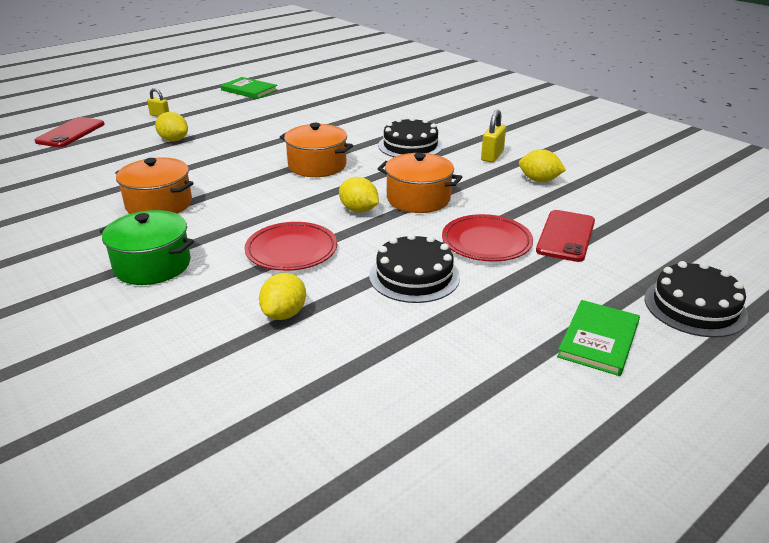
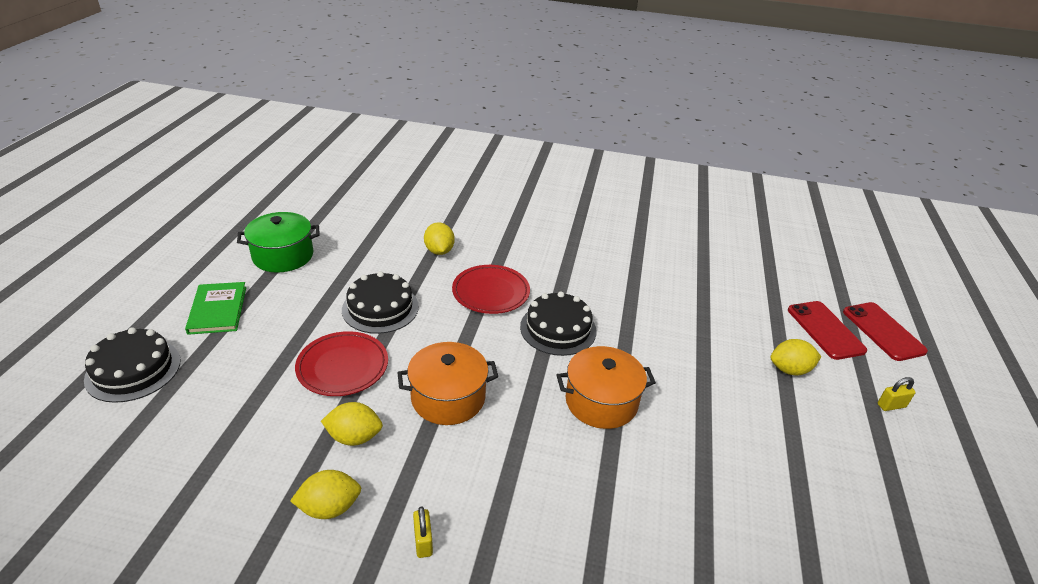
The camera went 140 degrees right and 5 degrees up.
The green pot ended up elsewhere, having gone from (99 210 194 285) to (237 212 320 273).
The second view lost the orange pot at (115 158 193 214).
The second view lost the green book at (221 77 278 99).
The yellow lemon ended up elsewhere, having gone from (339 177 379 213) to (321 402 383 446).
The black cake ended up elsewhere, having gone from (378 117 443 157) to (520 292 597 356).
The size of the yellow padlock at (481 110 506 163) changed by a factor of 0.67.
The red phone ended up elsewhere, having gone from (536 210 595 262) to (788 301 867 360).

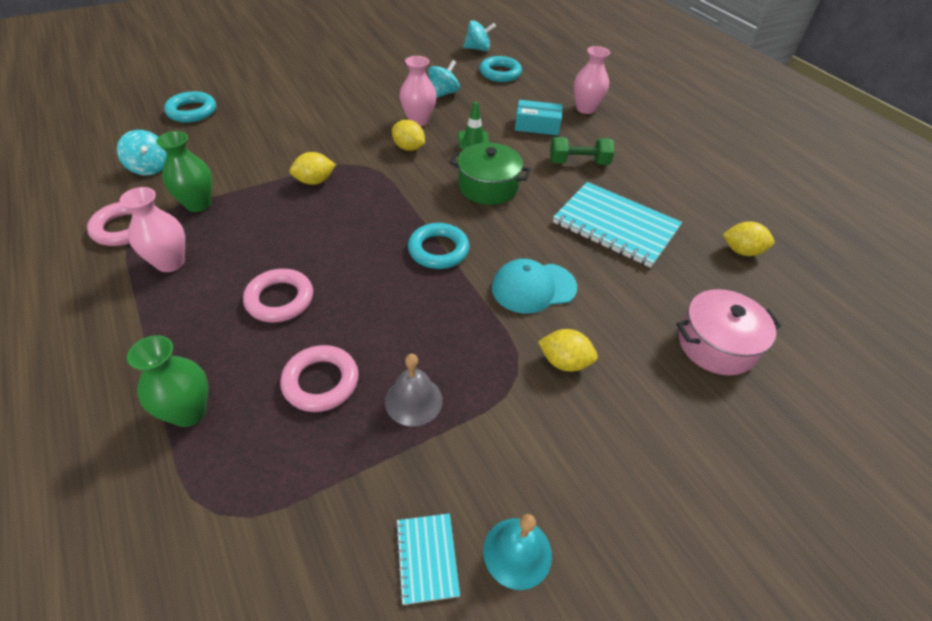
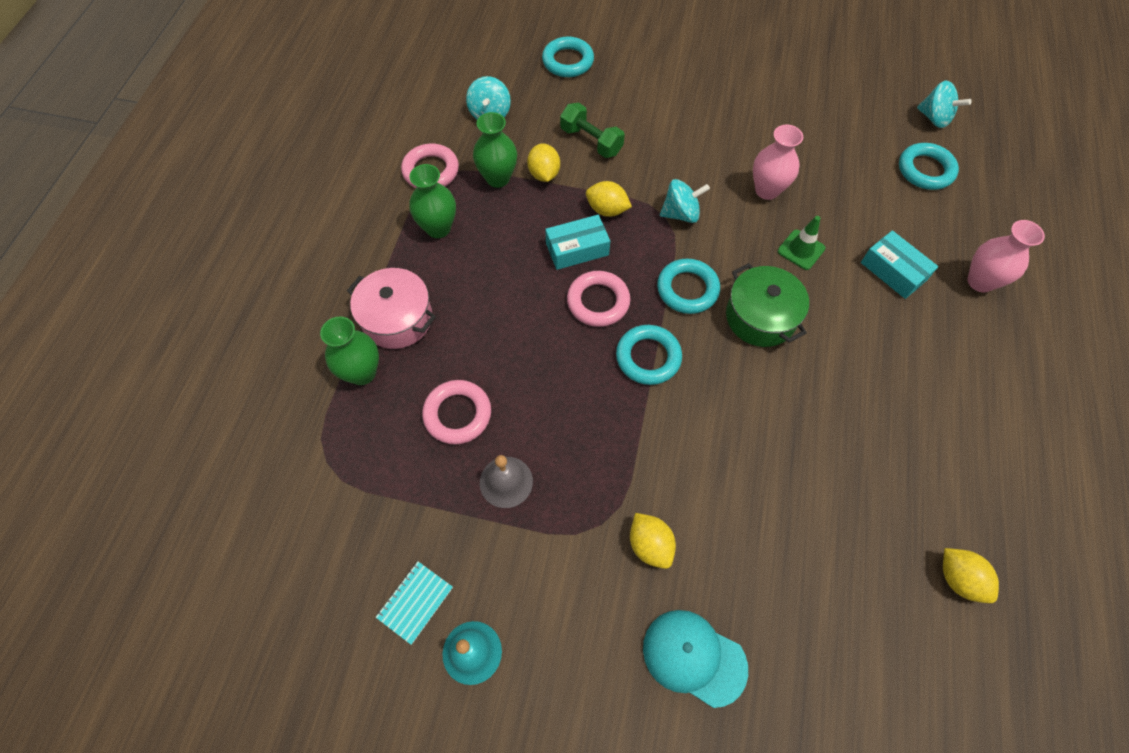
The camera went 45 degrees right and 15 degrees up.
What was the pink vase at (120 187 185 272) turned into the green vase at (409 164 456 238).
The pink ring ended up elsewhere, having gone from (243 269 313 323) to (567 271 630 327).
The yellow lemon ended up elsewhere, having gone from (392 120 425 151) to (527 144 560 182).
The turquoise spinning top ended up elsewhere, having gone from (428 60 460 98) to (660 179 710 223).
The turquoise cap ended up elsewhere, having gone from (492 259 577 314) to (643 610 748 708).
The green dumbbell ended up elsewhere, having gone from (550 137 614 165) to (560 103 625 158).
The second view lost the turquoise notebook at (553 182 682 268).
The pink pot ended up elsewhere, having gone from (676 289 781 376) to (347 268 436 349).
The second view gained the turquoise box at (545 215 610 270).
The second view gained the turquoise ring at (657 259 720 314).

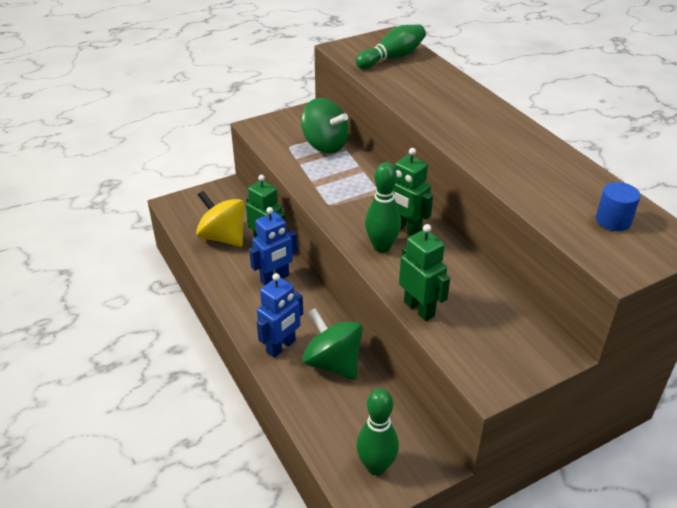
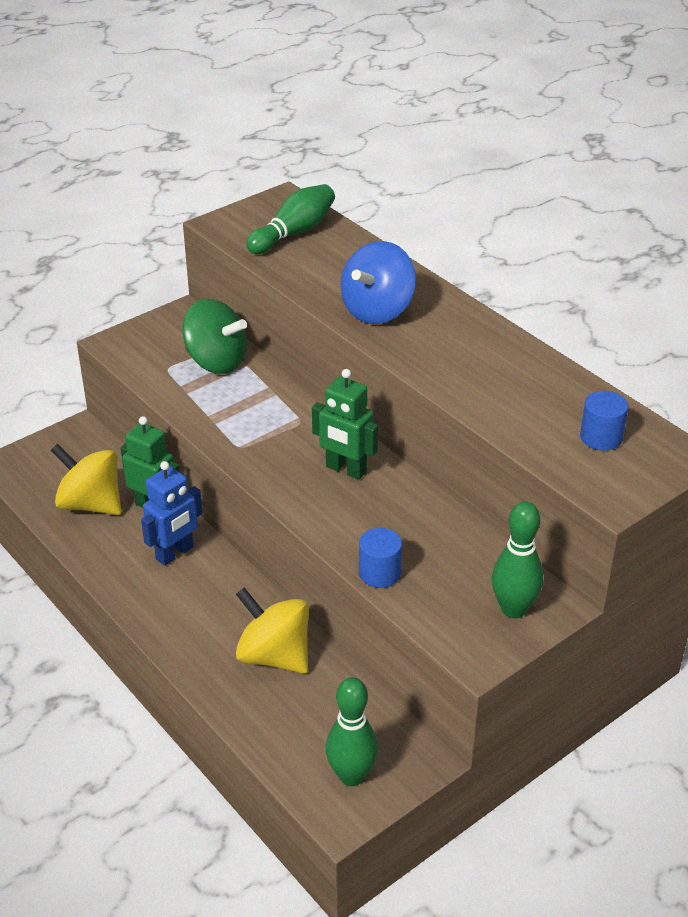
The camera went 10 degrees left and 0 degrees up.
The second view lost the blue robot at (257 273 303 358).
What was the green spinning top at (302 308 363 380) turned into the yellow spinning top at (236 587 309 674).
The green bowling pin ended up elsewhere, having gone from (365 162 401 253) to (492 502 543 618).
Where the green robot stood at (399 224 450 321), the blue cylinder came to stand at (359 528 402 588).
The second view gained the blue spinning top at (341 241 416 324).

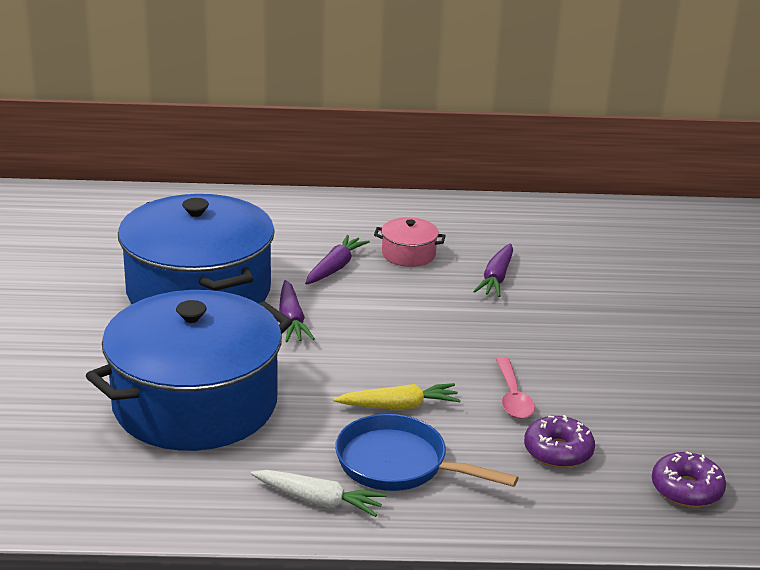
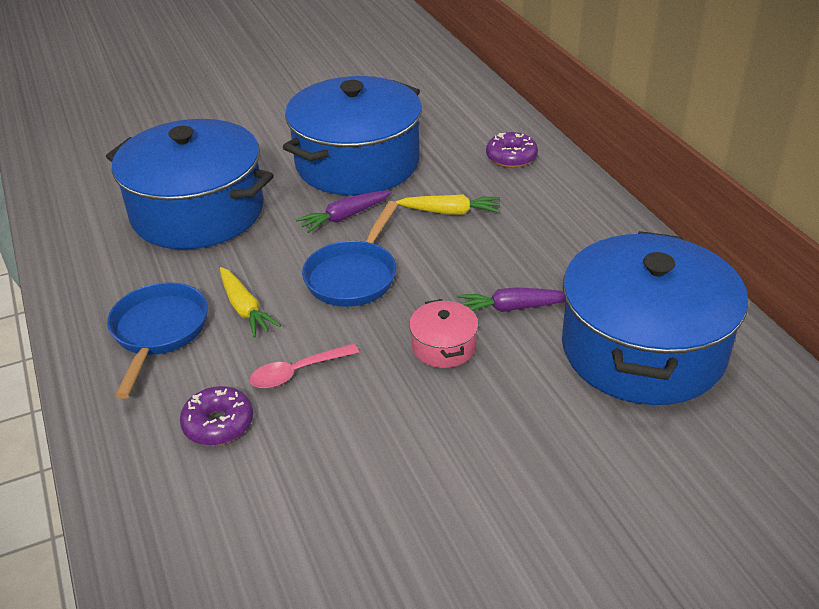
The camera went 70 degrees right and 10 degrees up.
The second view lost the white carrot at (251 470 387 517).
What was the purple carrot at (305 235 370 285) turned into the yellow carrot at (396 195 500 215).
The pink pot ended up elsewhere, having gone from (374 217 446 267) to (409 299 478 368).
The purple donut ended up elsewhere, having gone from (652 451 726 508) to (486 132 538 168).
The second view gained the blue pan at (302 201 398 307).
The second view gained the blue pot at (562 231 748 405).

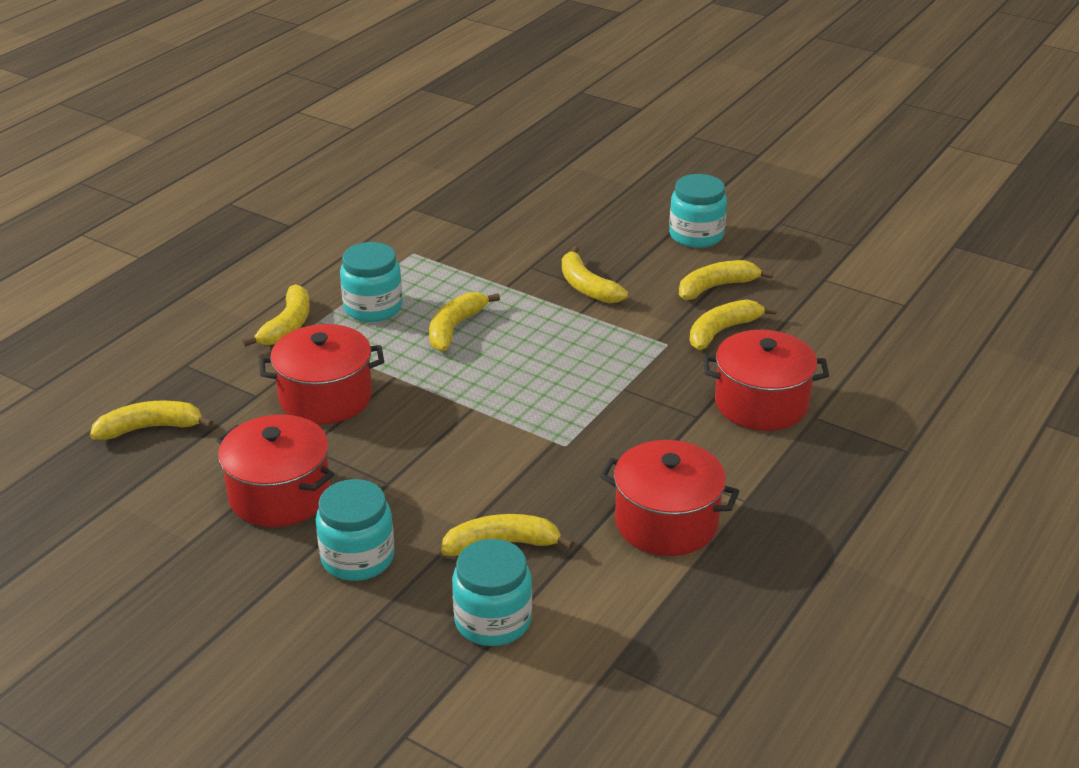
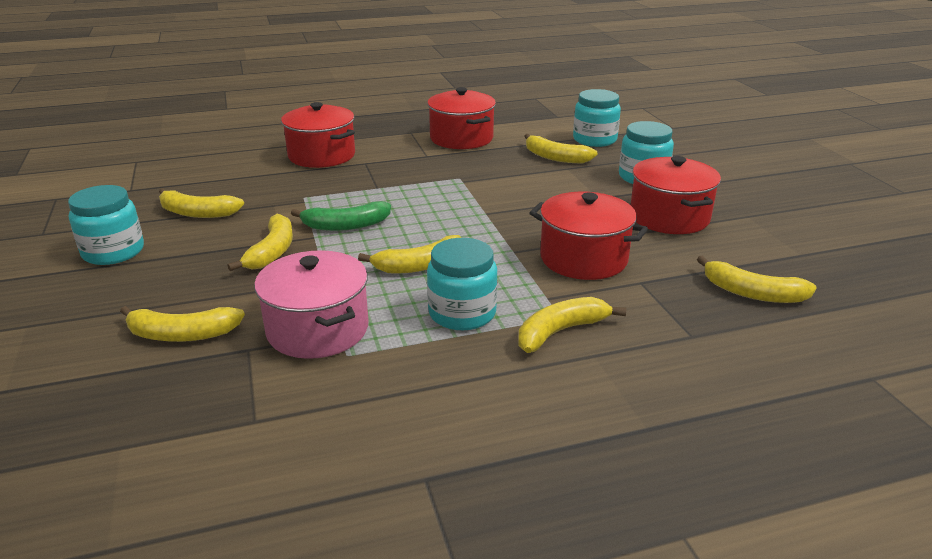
The camera went 140 degrees left and 5 degrees down.
The yellow banana ended up elsewhere, having gone from (690 300 777 350) to (120 306 245 342).
The second view gained the pink pot at (254 250 369 359).
The second view gained the green banana at (291 201 391 231).

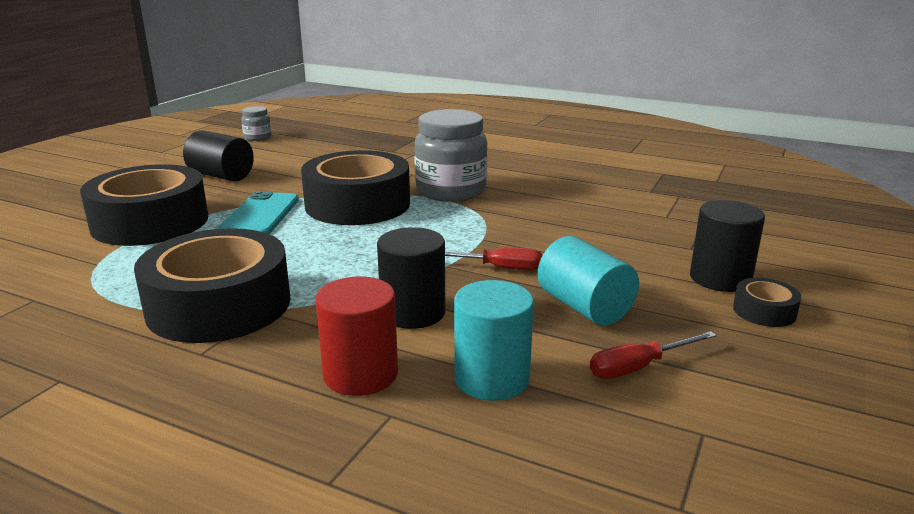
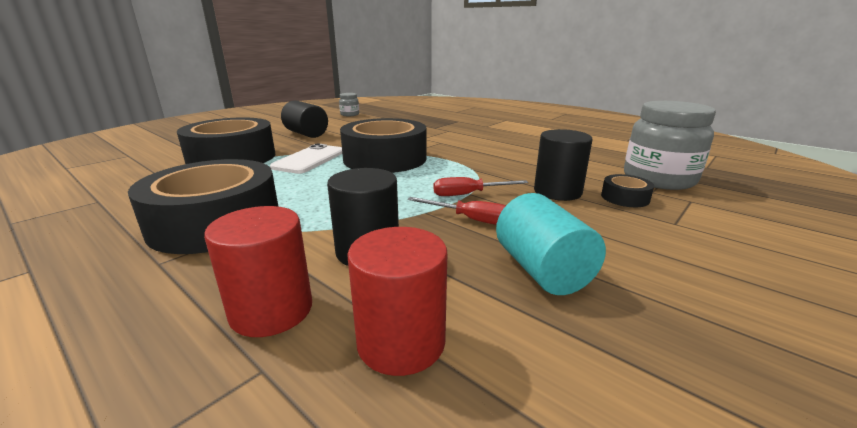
The camera went 15 degrees right and 0 degrees up.
What was the turquoise phone at (218 191 299 234) turned into the white phone at (270 144 342 174).
The grey jar ended up elsewhere, having gone from (414 109 488 202) to (624 101 716 190).
What was the turquoise cylinder at (454 280 534 401) turned into the red cylinder at (347 227 447 376).
The red screwdriver ended up elsewhere, having gone from (590 331 717 379) to (434 177 529 196).
The black cylinder ended up elsewhere, having gone from (690 200 765 292) to (534 129 593 201).
The black tape ended up elsewhere, having gone from (733 278 801 327) to (601 174 654 207).

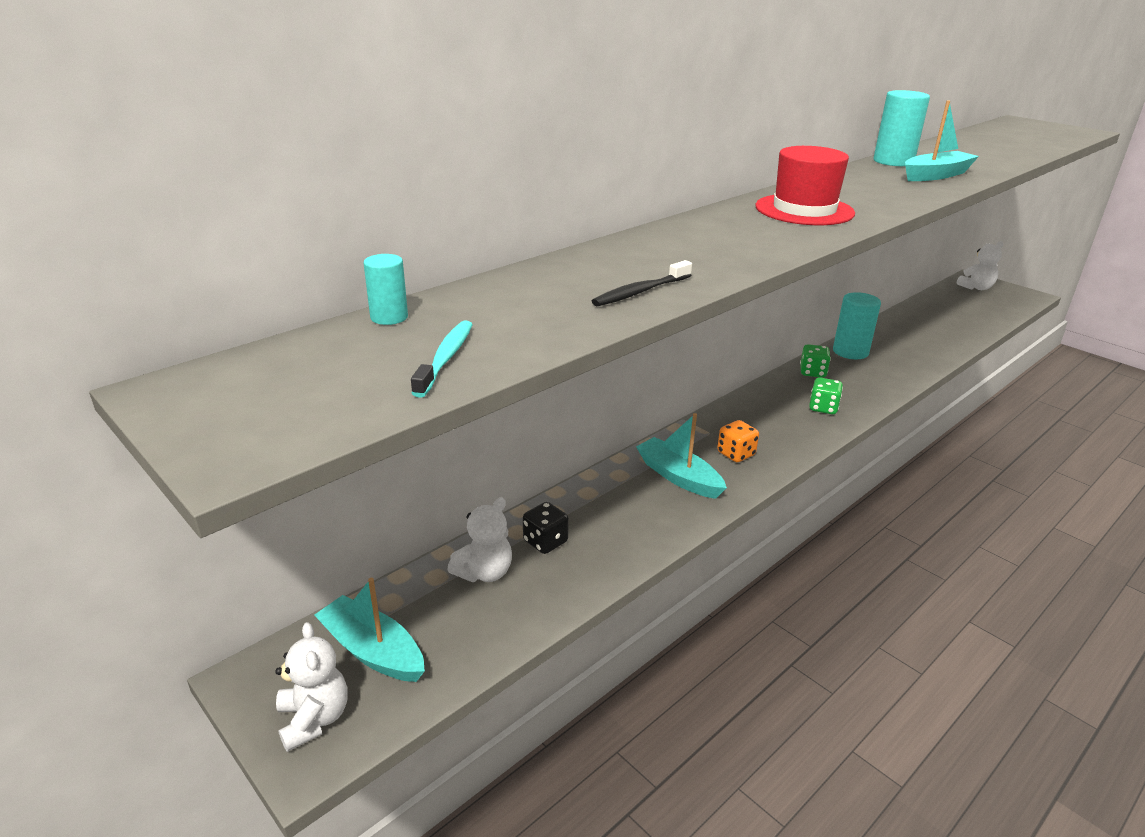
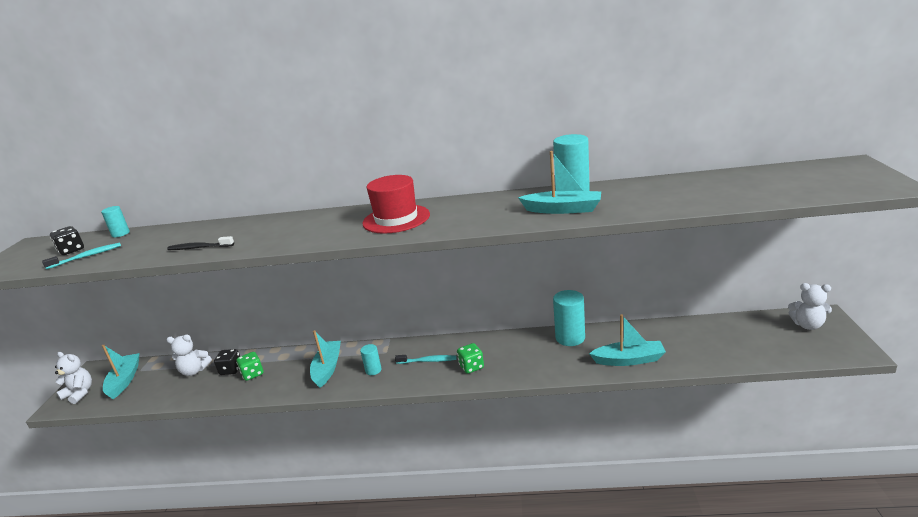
The camera went 50 degrees right and 5 degrees down.
The white teddy bear at (275 622 347 752) ended up facing another way, 90 degrees counterclockwise from before.
Where the orange dice stood at (717 420 759 462), the turquoise cylinder came to stand at (360 344 382 375).
The green dice ended up elsewhere, having gone from (800 344 831 378) to (236 352 263 381).
The second view gained the black dice at (50 226 84 255).
The second view gained the turquoise toothbrush at (395 355 457 364).
The second view gained the turquoise boat at (589 314 666 366).

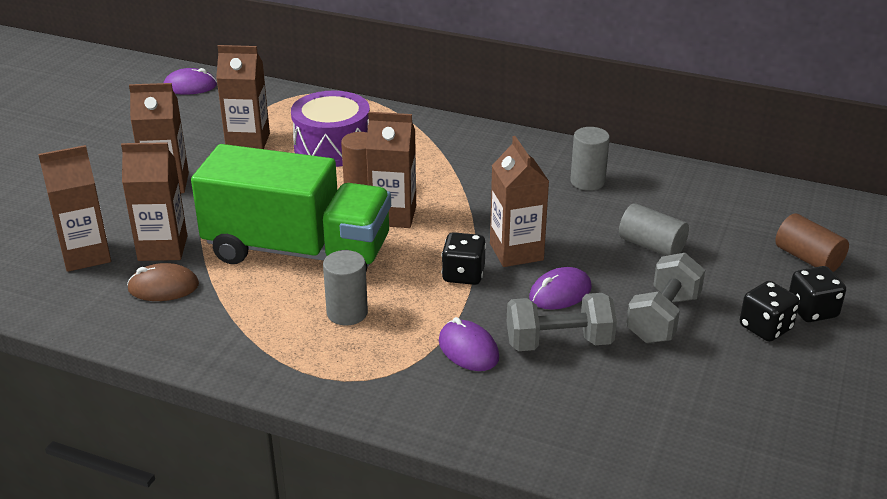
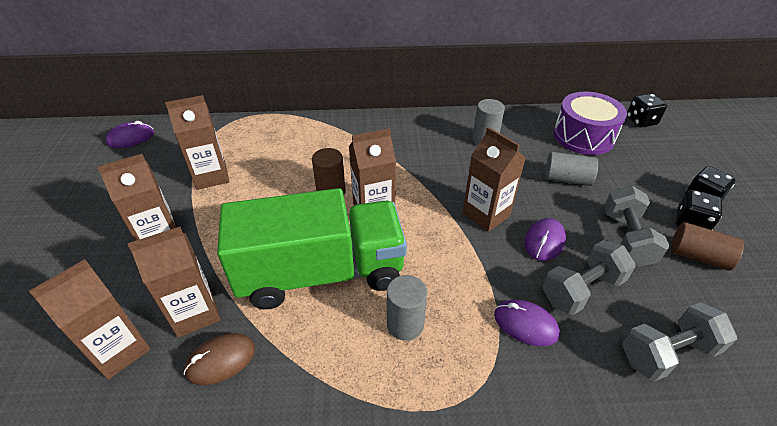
The camera went 25 degrees left and 10 degrees up.
The purple drum ended up elsewhere, having gone from (291 91 370 167) to (554 92 627 155).
The black dice ended up elsewhere, having gone from (442 232 486 285) to (627 94 667 128).
The brown cylinder ended up elsewhere, having gone from (775 213 849 272) to (671 222 744 271).
The second view gained the grey dumbbell at (622 302 737 381).

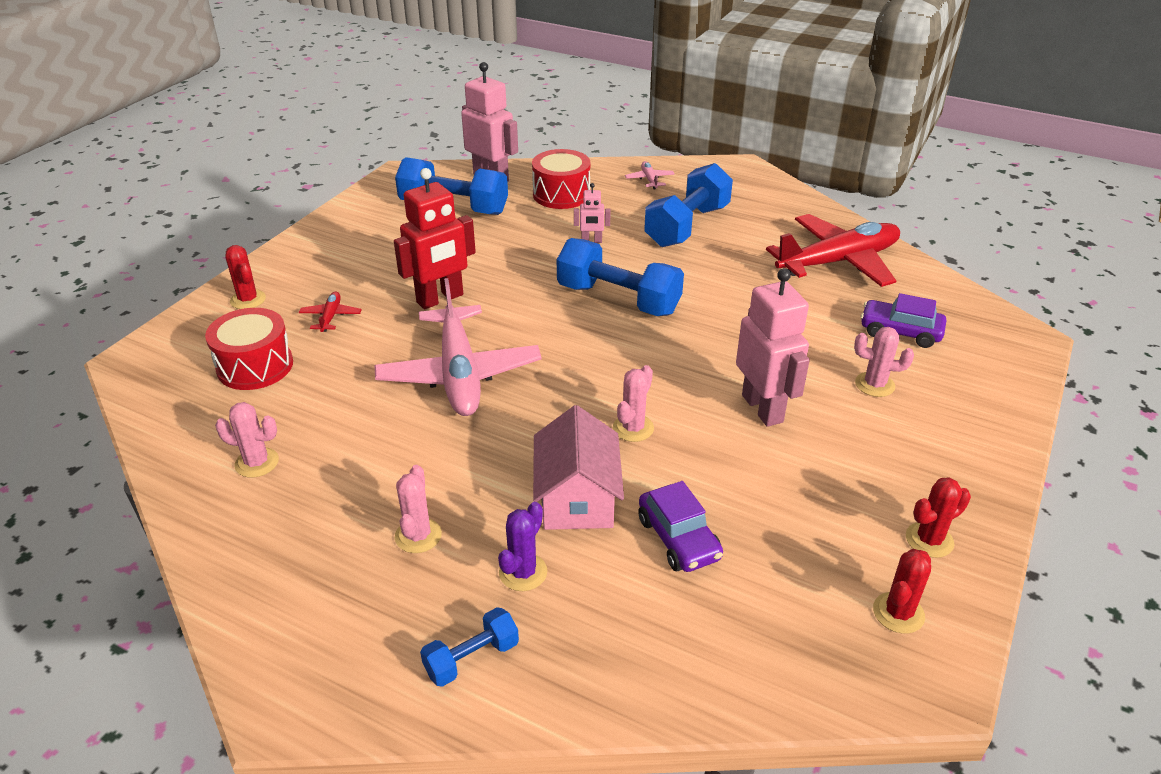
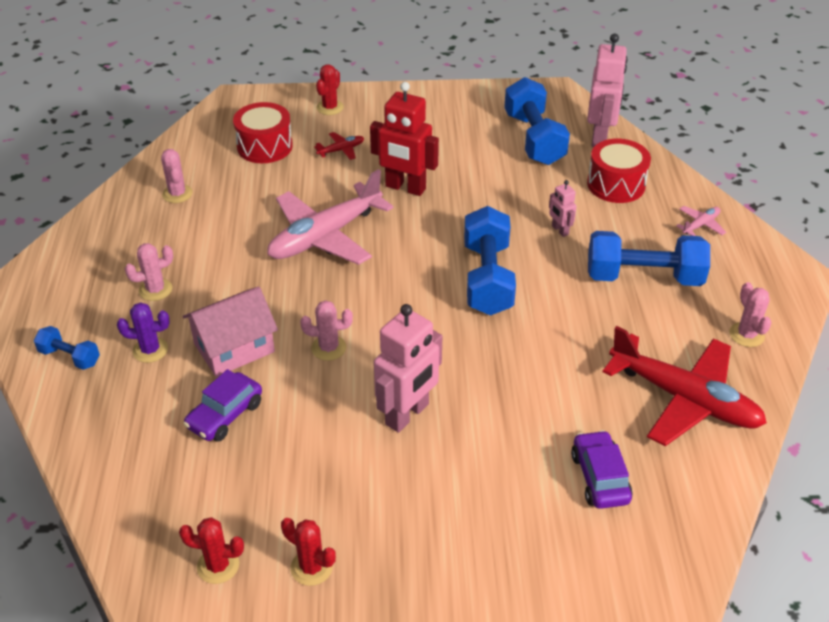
The camera went 60 degrees right and 5 degrees up.
The pink cactus ended up elsewhere, having gone from (854 327 914 397) to (729 282 771 347).

